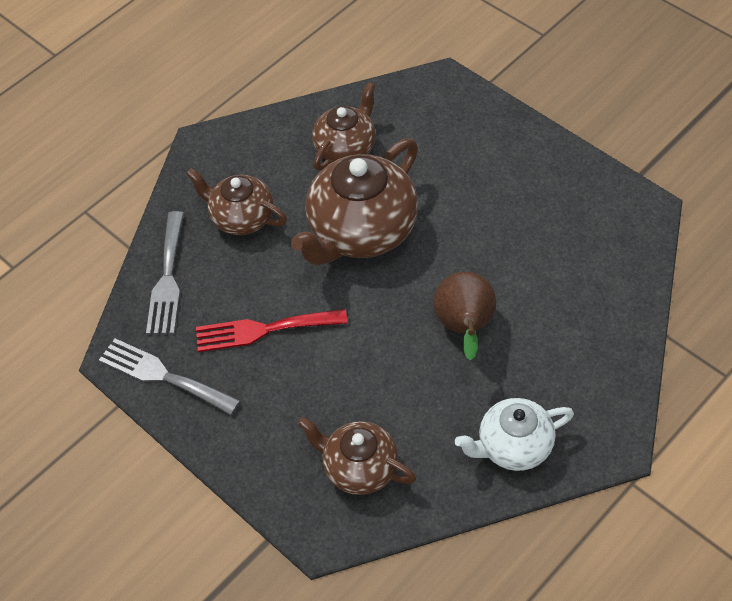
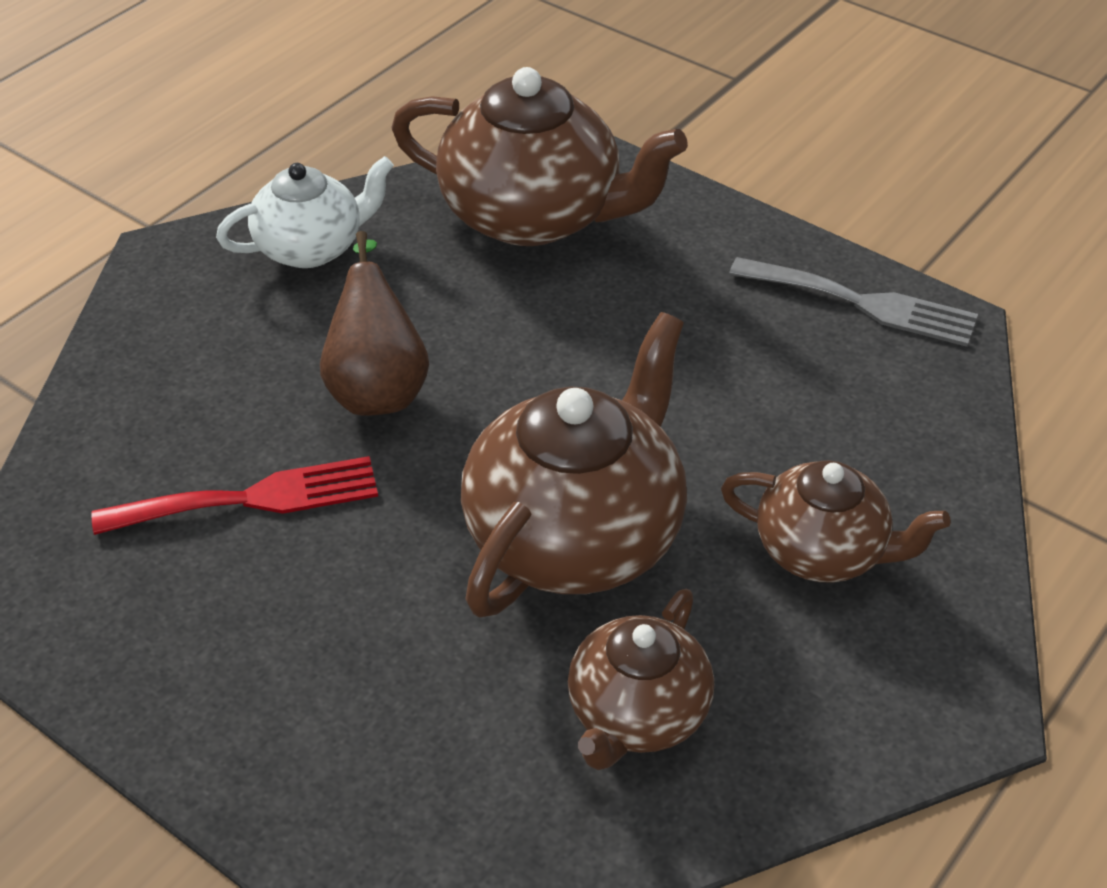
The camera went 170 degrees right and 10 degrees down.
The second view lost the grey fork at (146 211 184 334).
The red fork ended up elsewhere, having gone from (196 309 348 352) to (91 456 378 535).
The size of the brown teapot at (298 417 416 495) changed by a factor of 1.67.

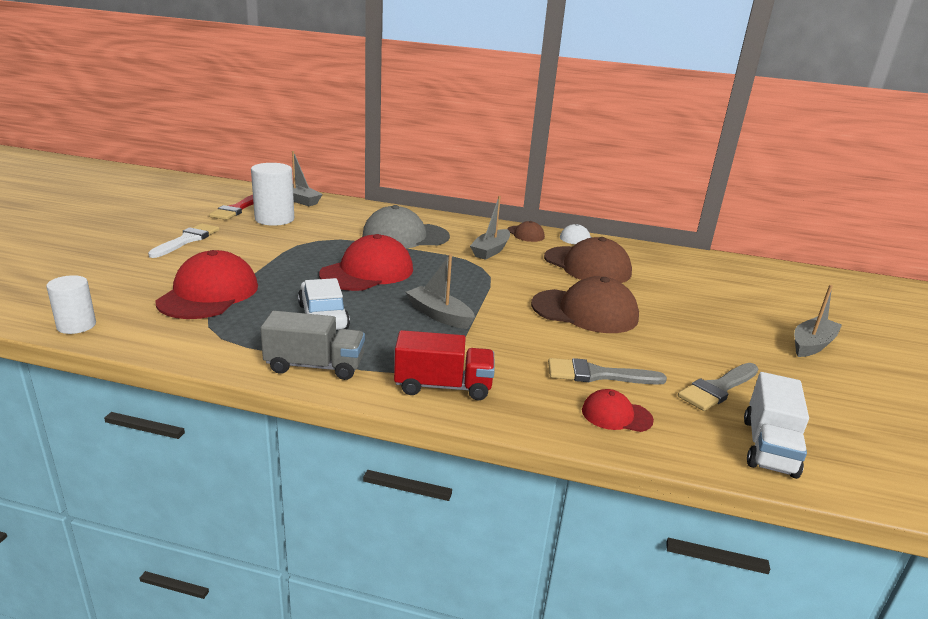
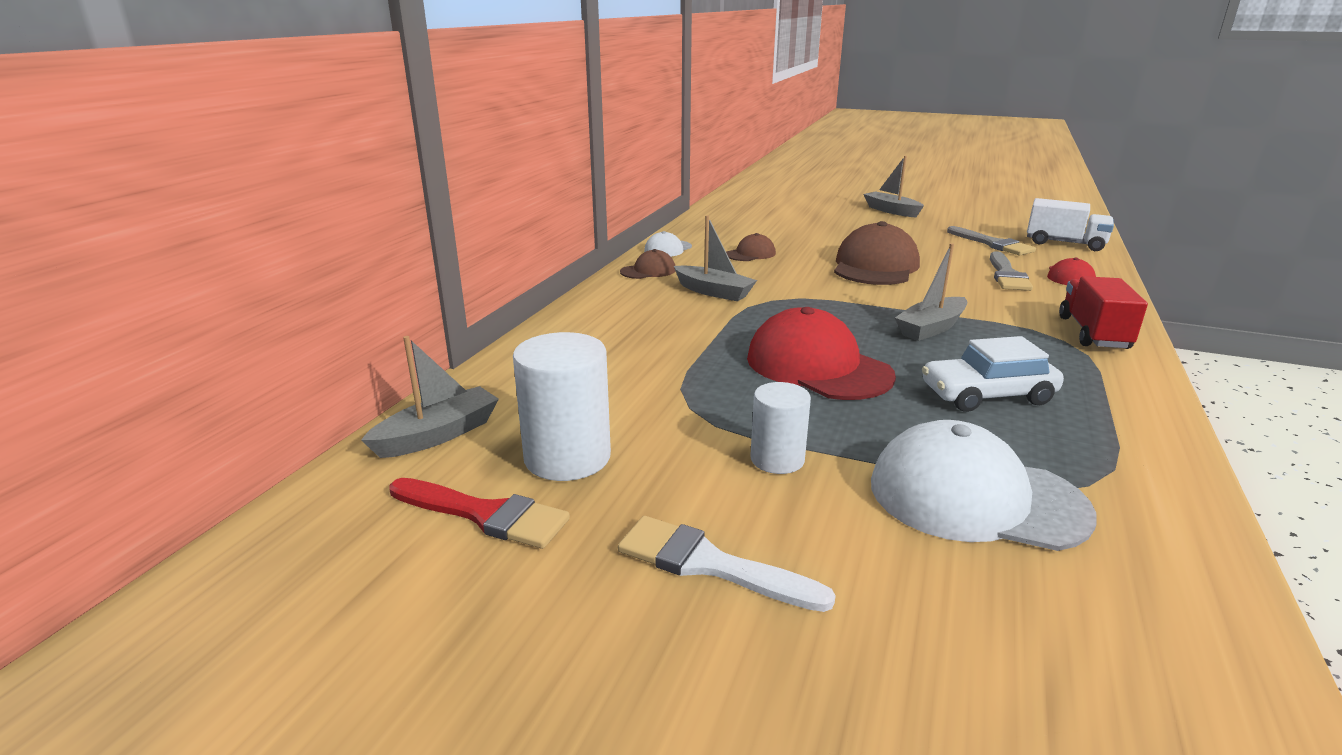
The camera went 80 degrees left and 0 degrees up.
The white cylinder ended up elsewhere, having gone from (46 275 96 334) to (750 382 811 474).
What was the red cap at (155 250 258 319) turned into the white cap at (871 420 1096 551).
The second view lost the grey truck at (260 311 365 380).
The second view lost the grey cap at (362 205 450 248).
The size of the brown cap at (544 237 632 283) changed by a factor of 0.50.

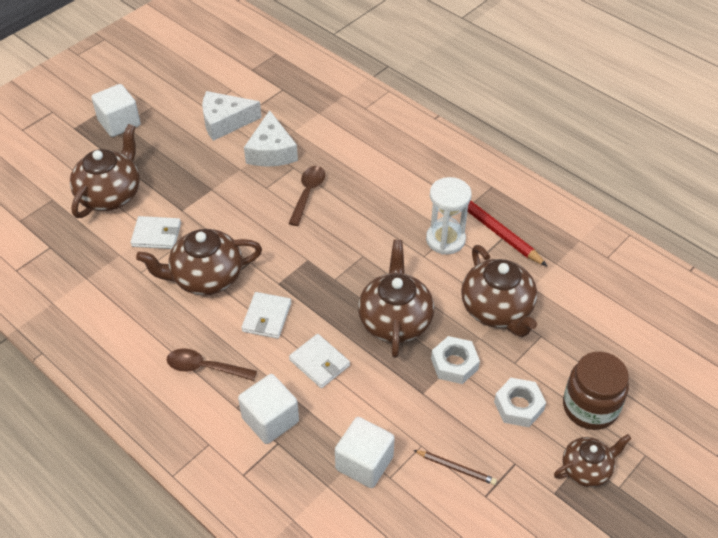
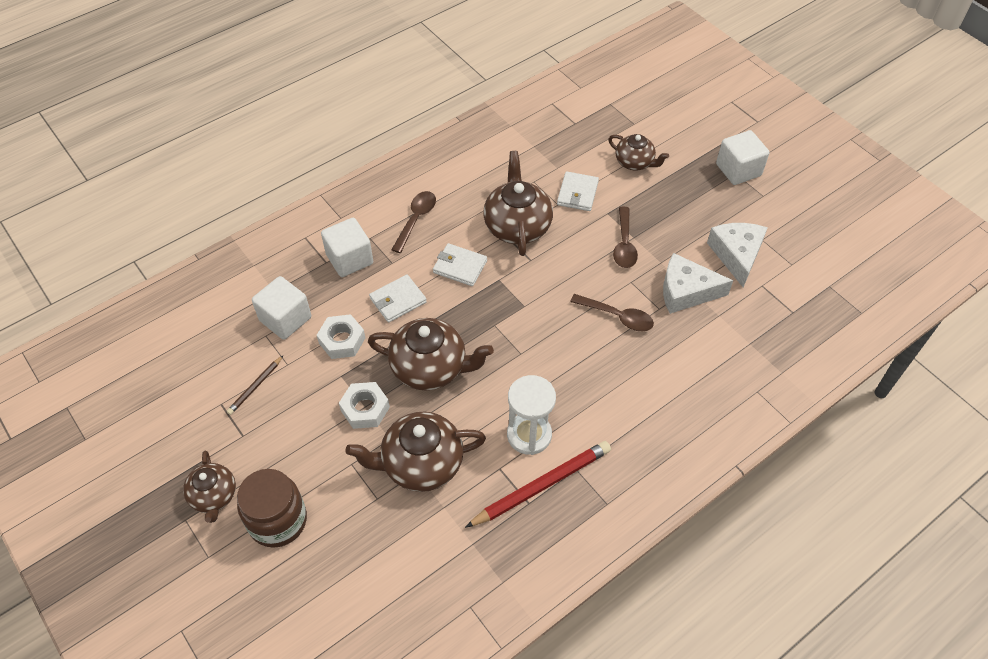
The camera went 100 degrees right and 5 degrees up.
The size of the brown teapot at (70 124 140 218) changed by a factor of 0.61.
The white nut ended up elsewhere, having gone from (494 378 546 427) to (317 314 365 359).
The second view gained the brown spoon at (613 207 638 268).

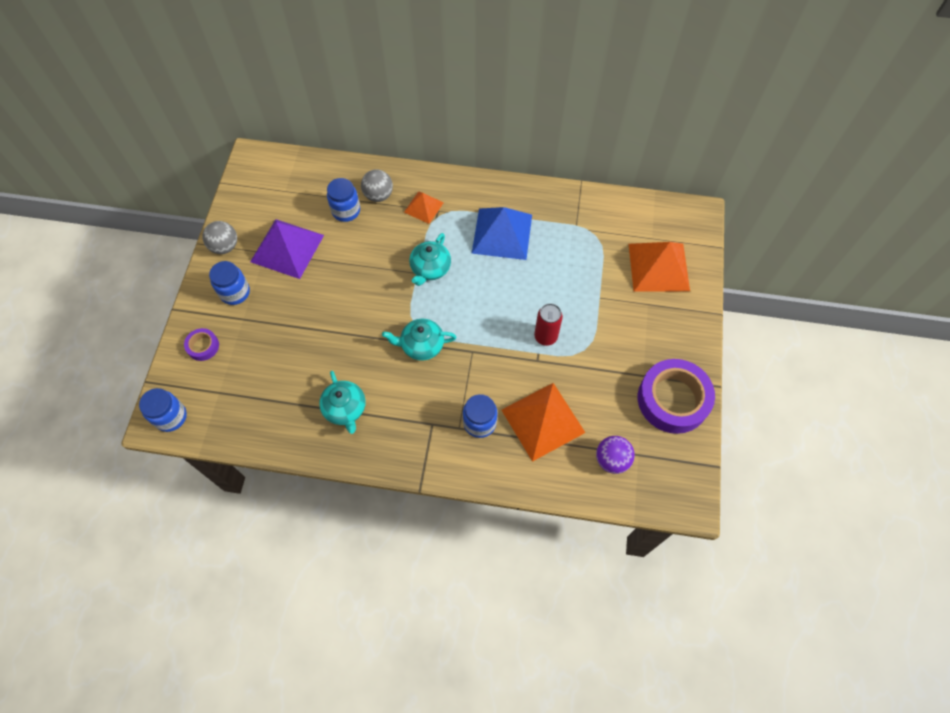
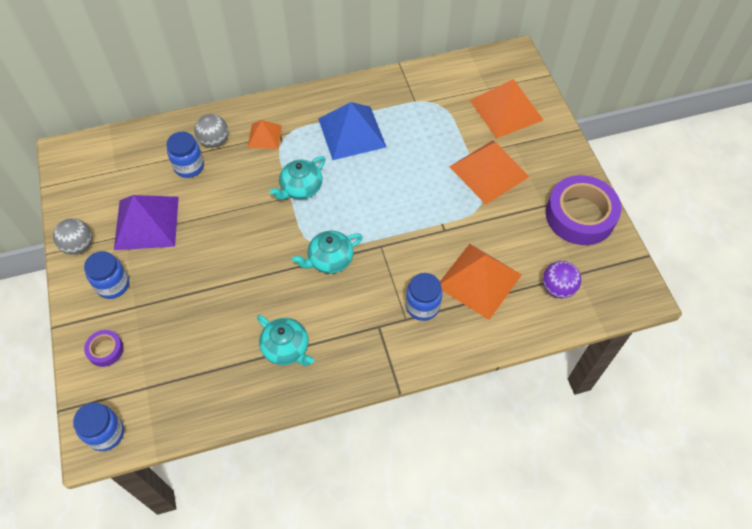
The camera went 25 degrees left and 5 degrees down.
The turquoise teapot at (409 233 451 286) ended up facing another way, 45 degrees clockwise from before.
The second view lost the red can at (534 303 563 346).
The second view gained the orange pyramid at (449 140 529 204).

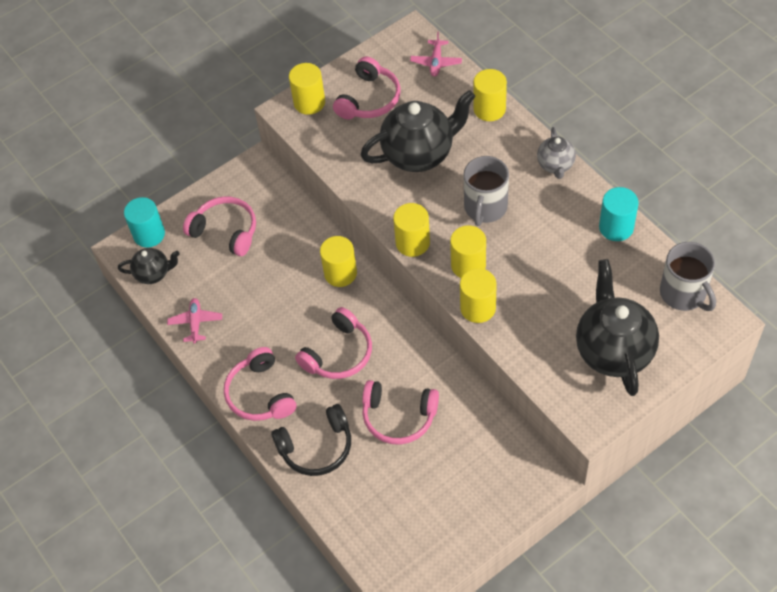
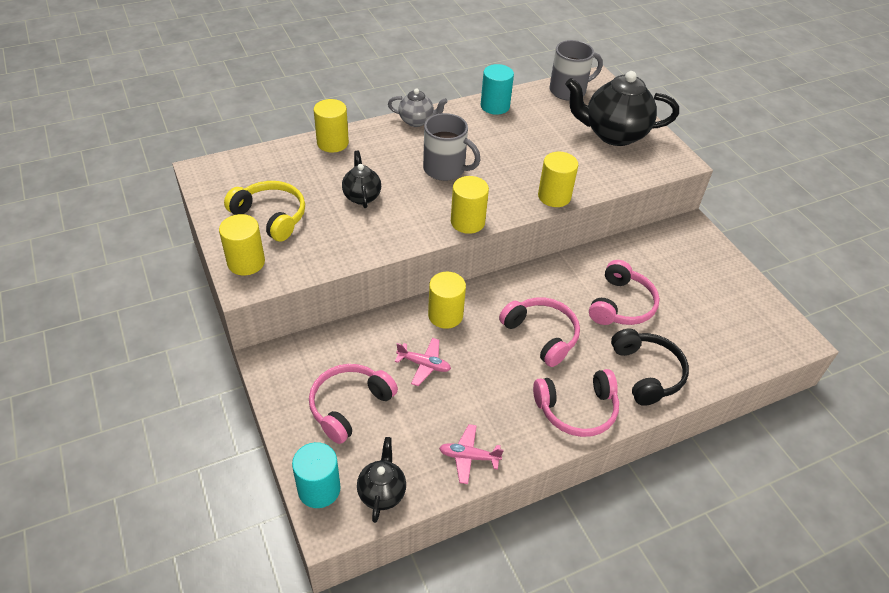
The camera went 85 degrees left and 10 degrees down.
What was the pink headphones at (333 56 400 119) turned into the yellow headphones at (224 181 305 242).
The size of the black teapot at (360 90 475 172) changed by a factor of 0.52.
The pink plane ended up elsewhere, having gone from (410 31 462 77) to (395 338 451 386).
The second view lost the yellow cylinder at (450 225 486 278).

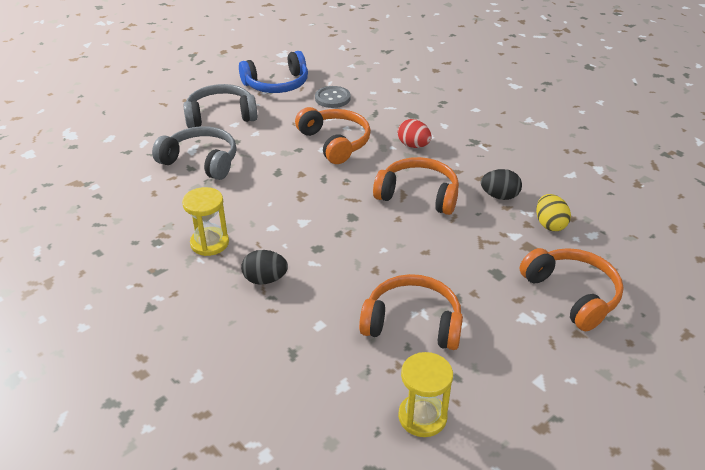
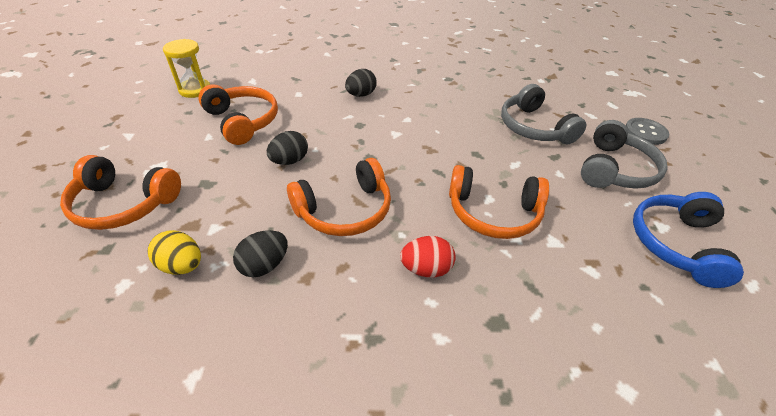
The camera went 130 degrees right and 5 degrees up.
The grey headphones at (152 126 237 180) ended up facing another way, 90 degrees clockwise from before.
The second view lost the yellow hourglass at (182 187 229 256).
The grey button ended up elsewhere, having gone from (315 86 351 108) to (625 118 669 145).
The orange headphones at (359 274 463 350) ended up facing another way, 90 degrees counterclockwise from before.
The second view gained the black egg at (267 131 308 165).

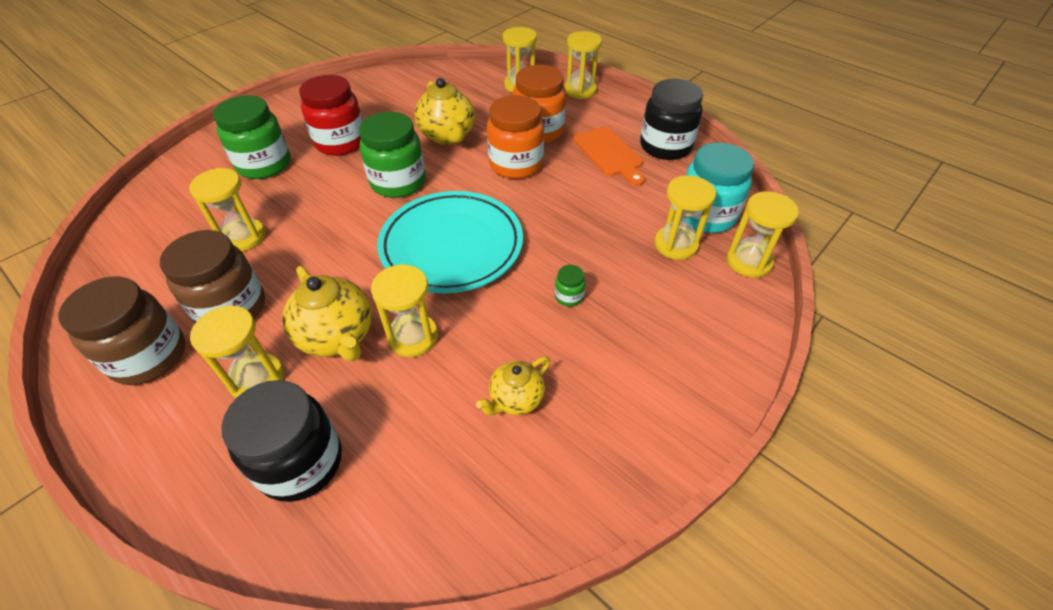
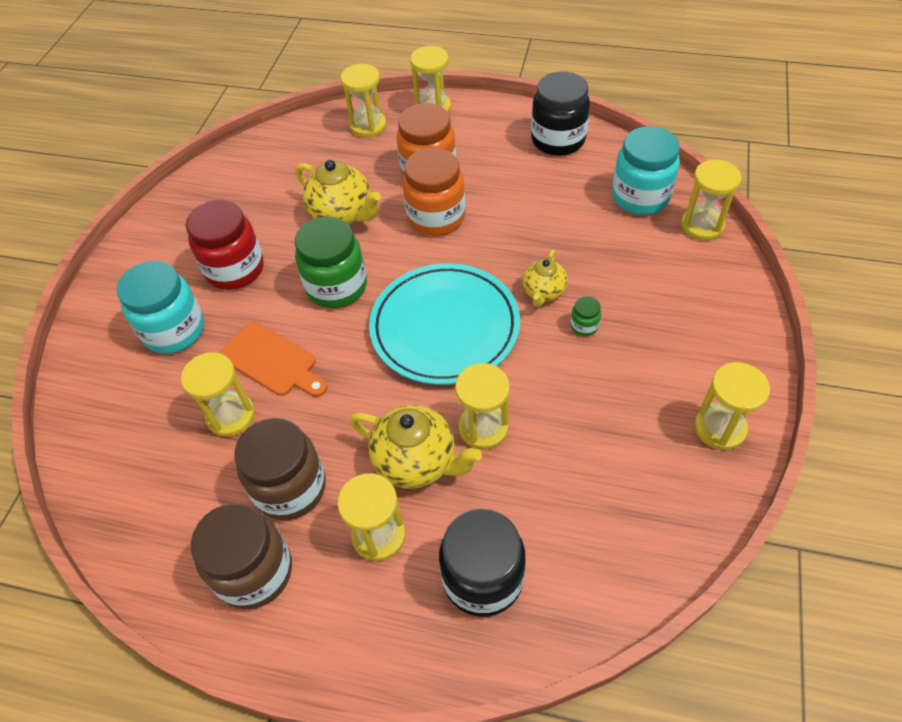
The camera went 25 degrees left and 5 degrees up.
What was the green jar at (213 95 290 179) turned into the turquoise jar at (117 261 204 354).
The yellow teapot ended up elsewhere, having gone from (476 357 550 415) to (522 250 568 307).
The orange cutting board ended up elsewhere, having gone from (573 127 645 186) to (220 322 327 397).
The yellow hourglass ended up elsewhere, having gone from (654 175 716 260) to (694 362 770 450).

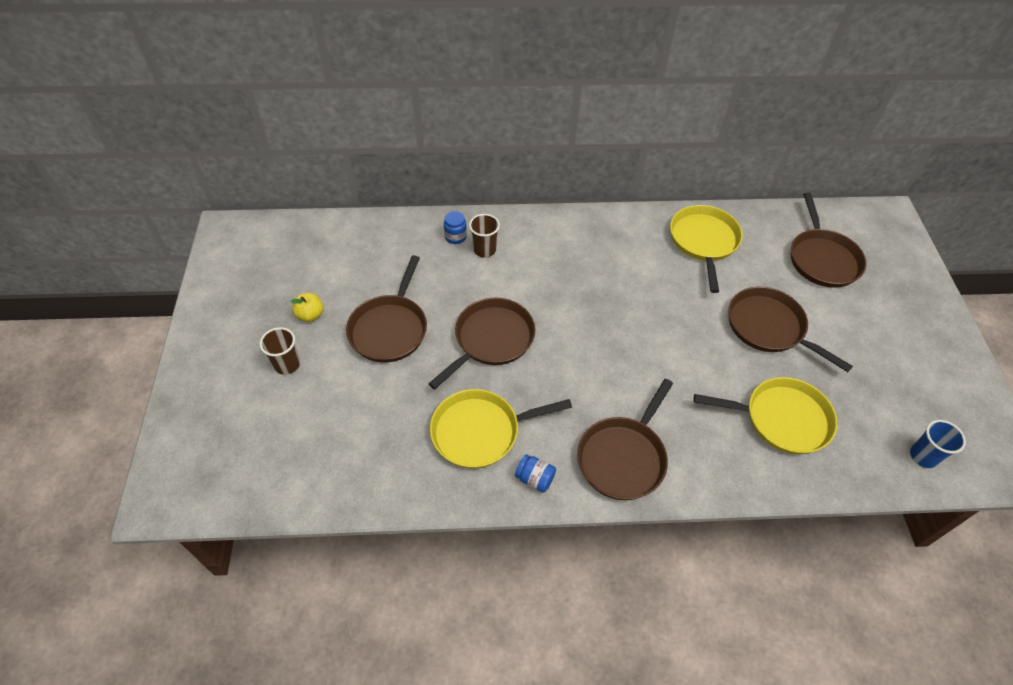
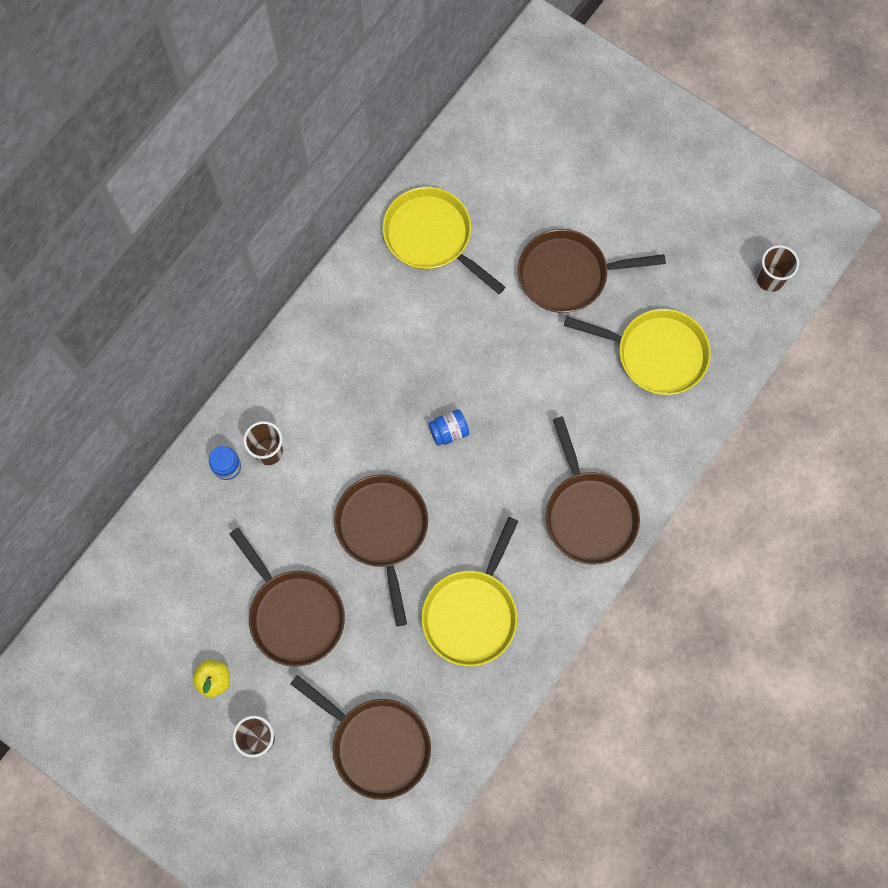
The camera went 50 degrees left and 20 degrees up.
The blue jar ended up elsewhere, having gone from (515 454 556 493) to (428 409 469 446).
The yellow pan at (694 377 837 454) ended up facing another way, 60 degrees clockwise from before.
The brown pan ended up elsewhere, having gone from (791 193 867 288) to (290 675 431 800).
What was the blue cup at (910 420 966 468) turned into the brown cup at (757 245 799 292).

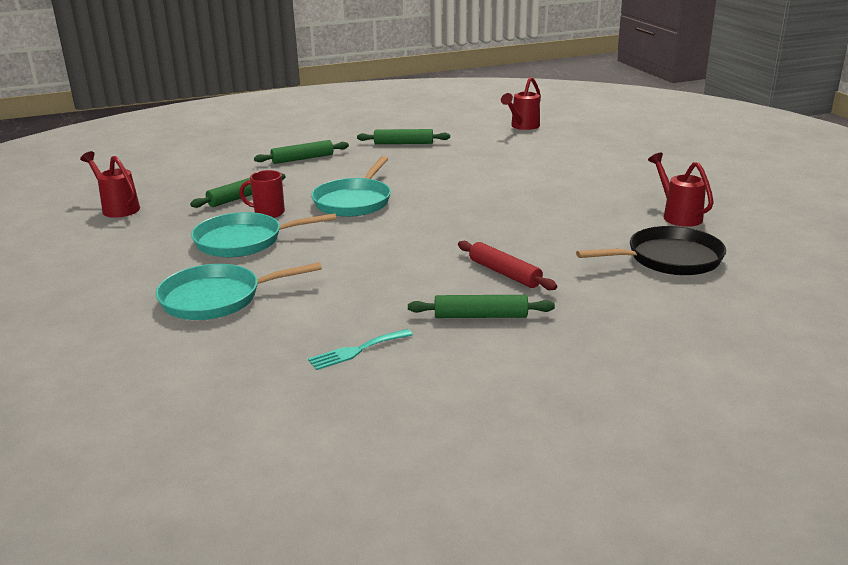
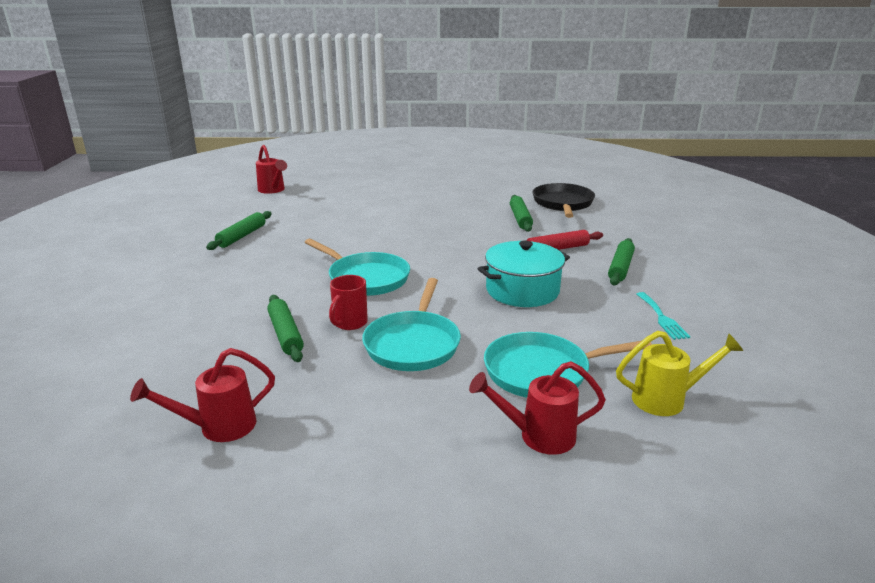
The camera went 70 degrees left and 0 degrees up.
The turquoise pan at (155 262 322 320) ended up facing another way, 75 degrees clockwise from before.
The green rolling pin ended up elsewhere, having gone from (254 140 349 164) to (510 195 533 232).
The red watering can ended up elsewhere, having gone from (648 153 714 227) to (469 361 606 455).
The second view gained the turquoise pot at (478 241 570 307).
The second view gained the yellow watering can at (616 331 743 416).

